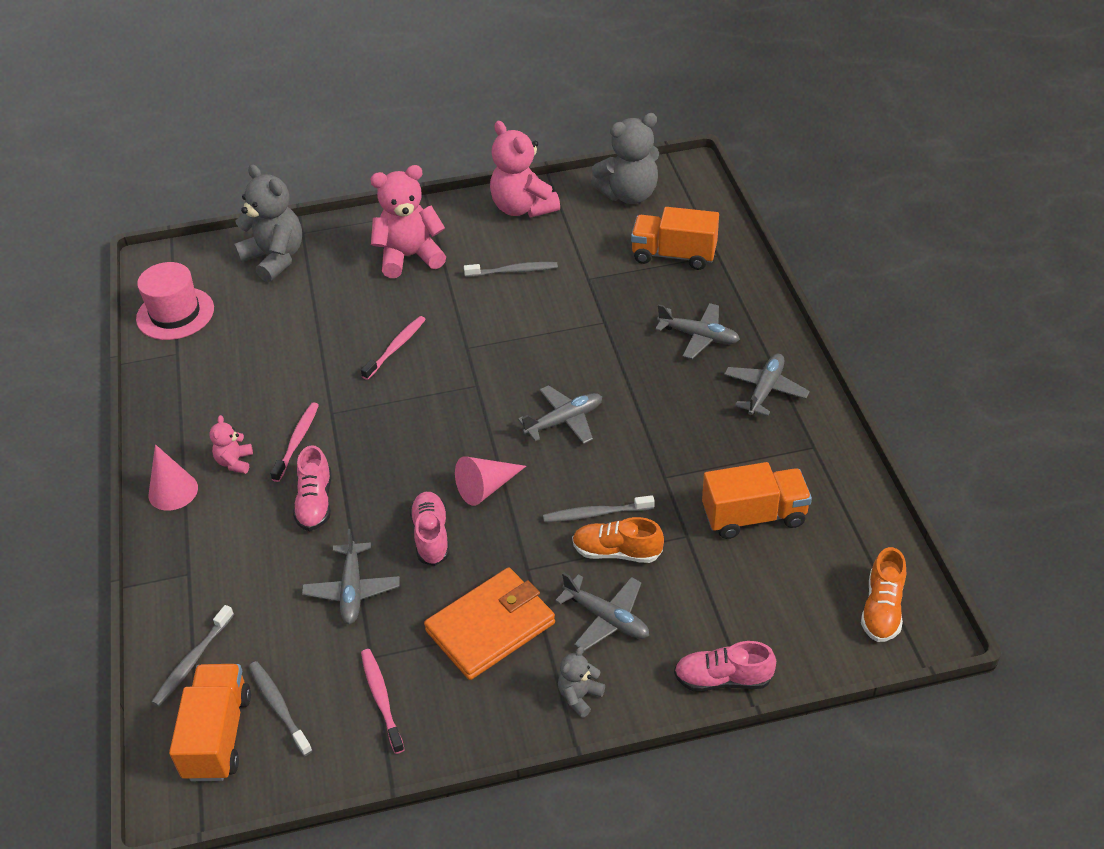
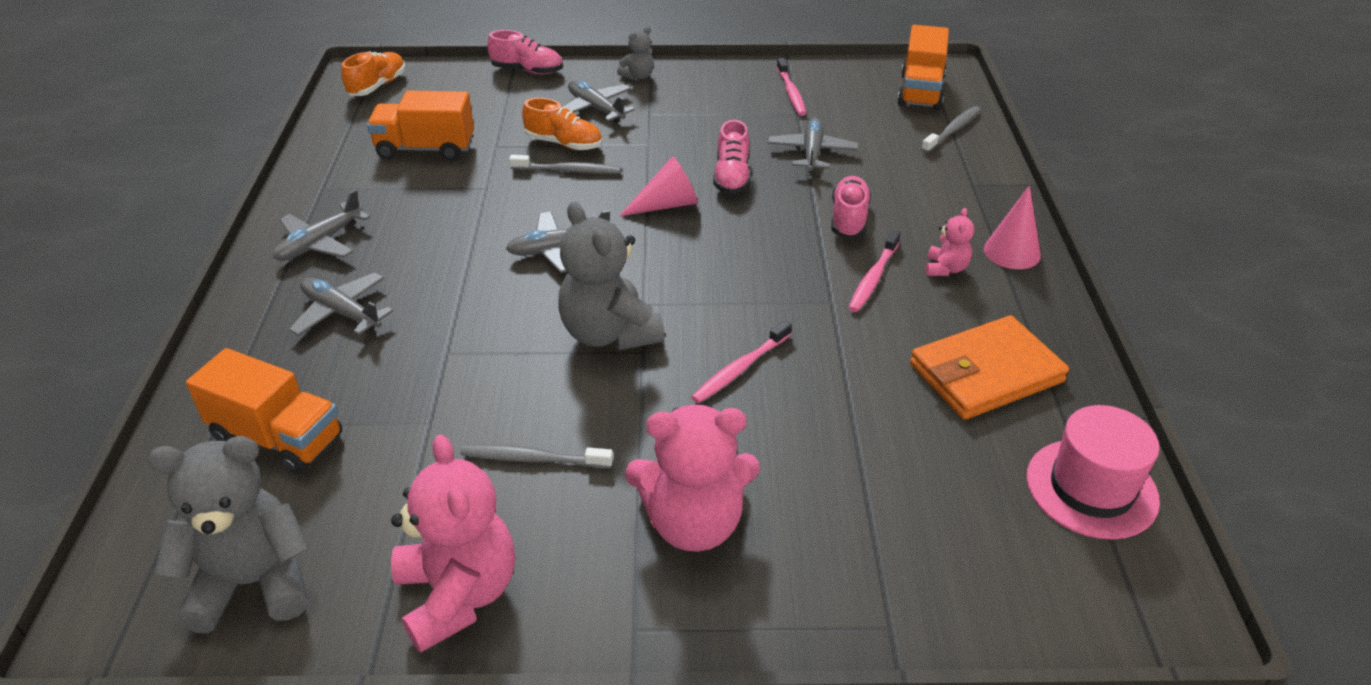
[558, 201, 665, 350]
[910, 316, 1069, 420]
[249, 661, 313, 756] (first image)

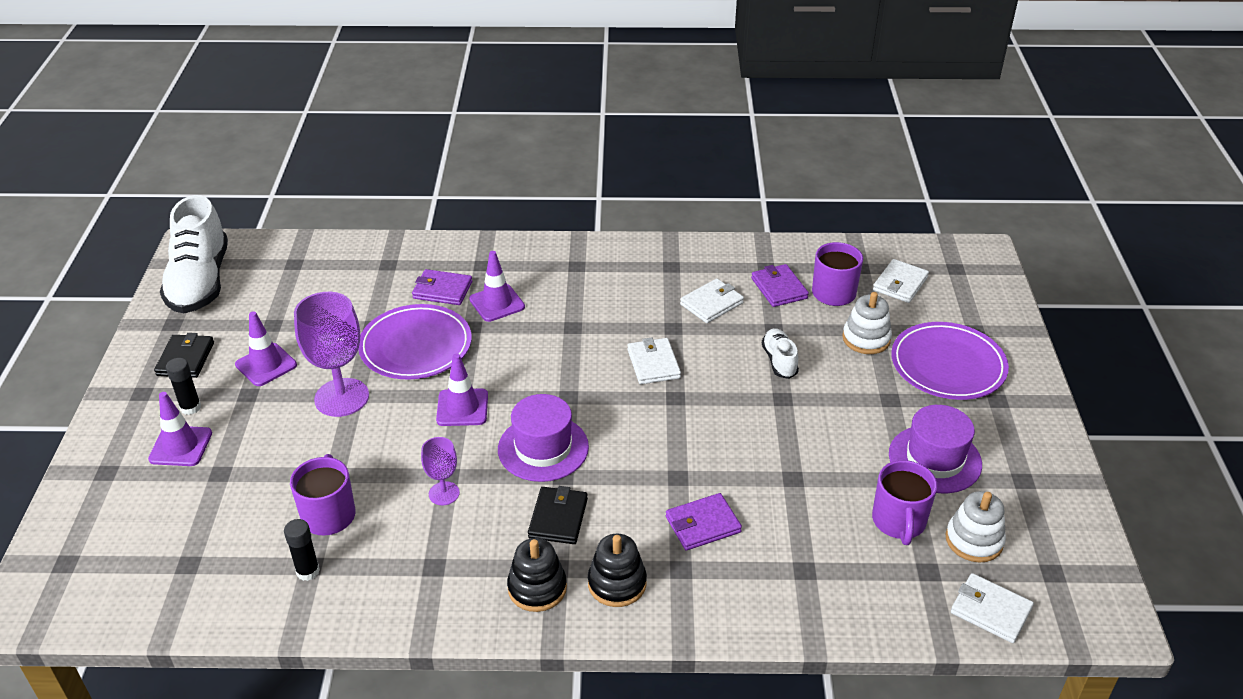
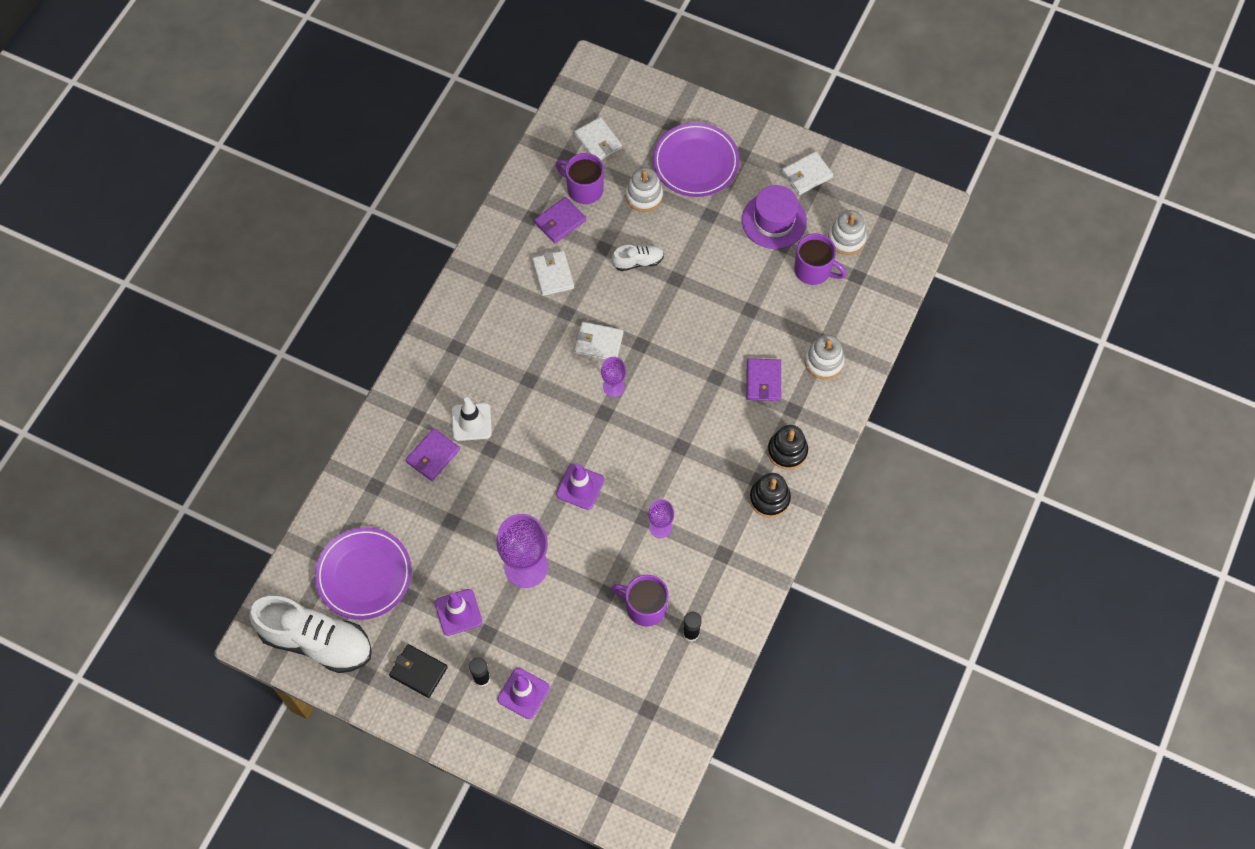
[452, 397, 492, 441]
[534, 197, 586, 243]
[315, 527, 412, 620]
[612, 245, 664, 271]
[498, 394, 589, 482] (first image)
[528, 486, 588, 544] (first image)
[782, 151, 833, 195]
[805, 335, 845, 379]
[601, 357, 626, 397]

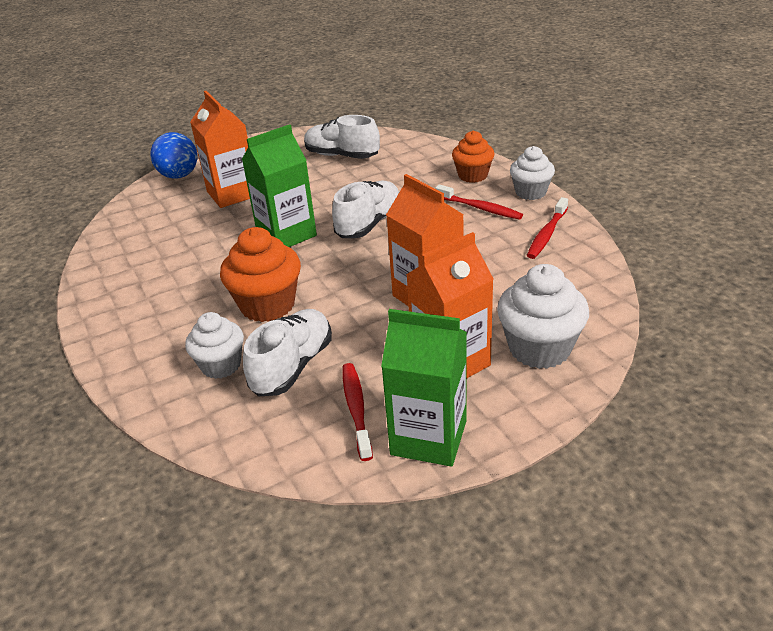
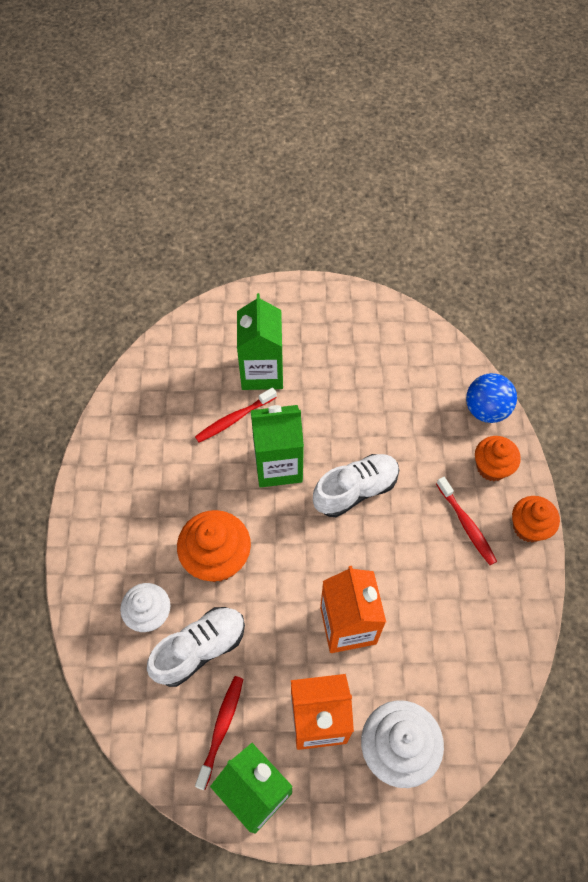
[237, 293, 283, 390]
[304, 115, 380, 159] (first image)
[466, 373, 517, 423]
[512, 496, 560, 542]
[195, 387, 277, 442]

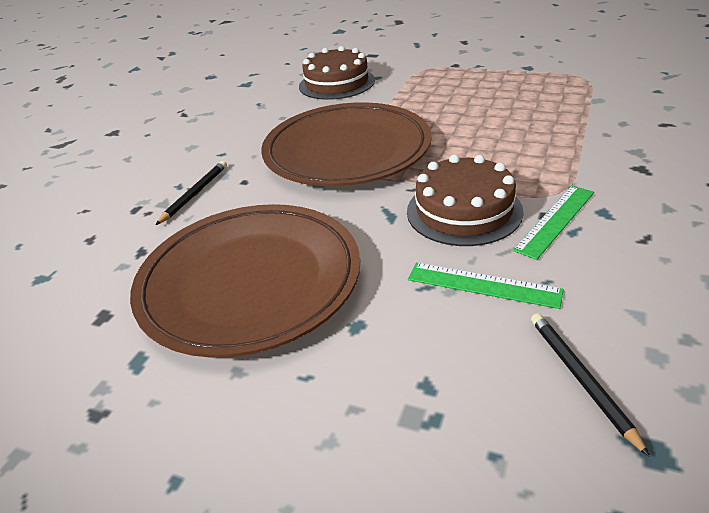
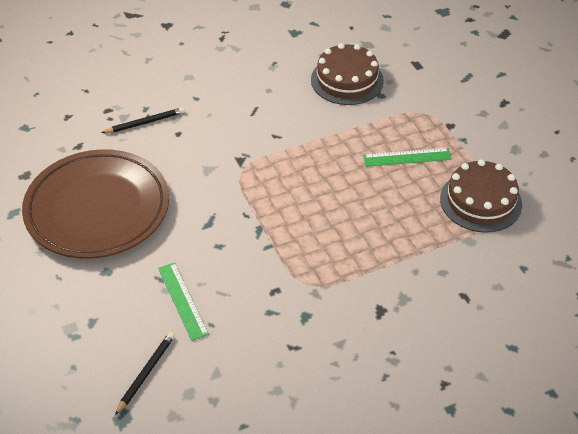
[261, 102, 432, 186] (first image)
[440, 159, 522, 233]
[363, 148, 452, 167]

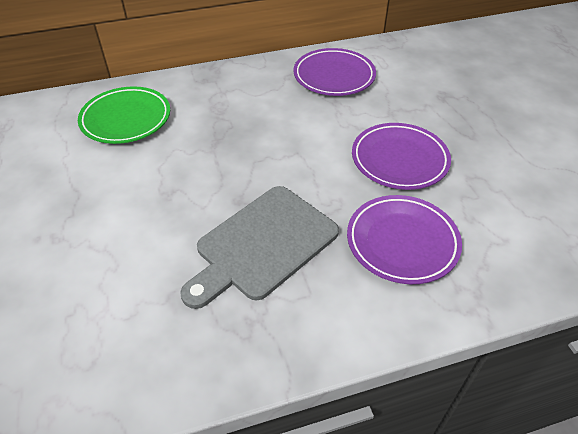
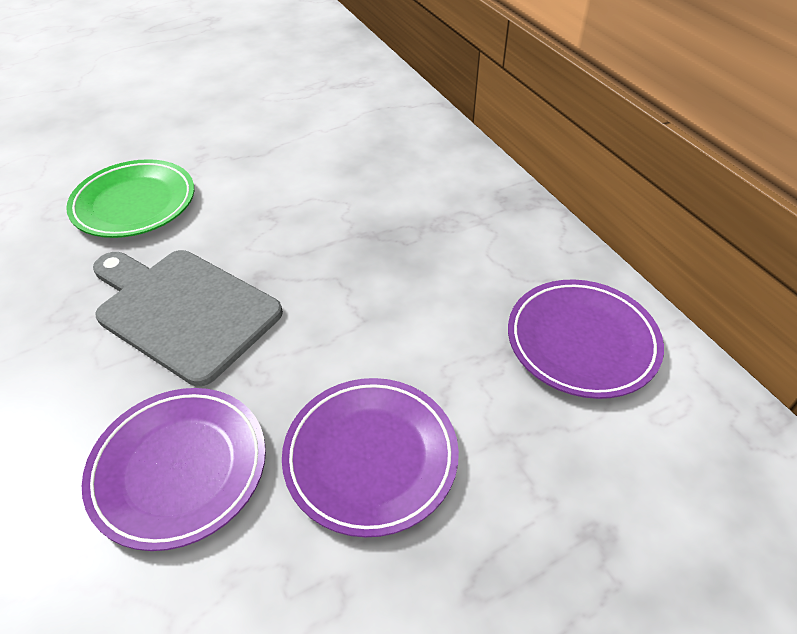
[66, 159, 194, 238]

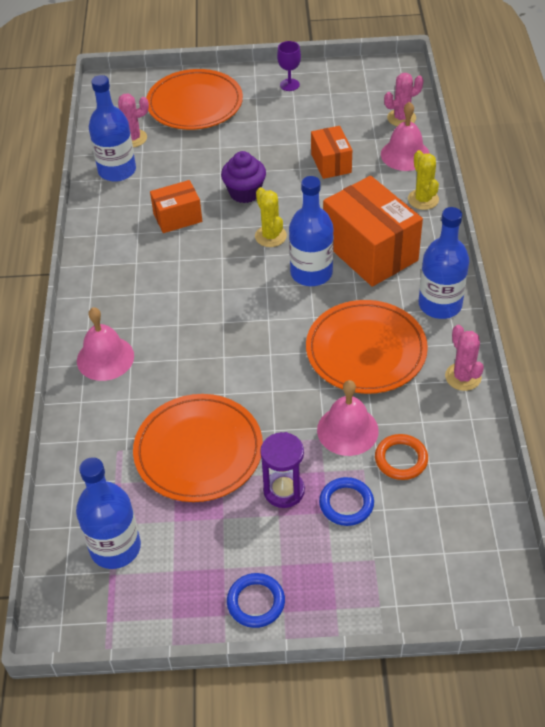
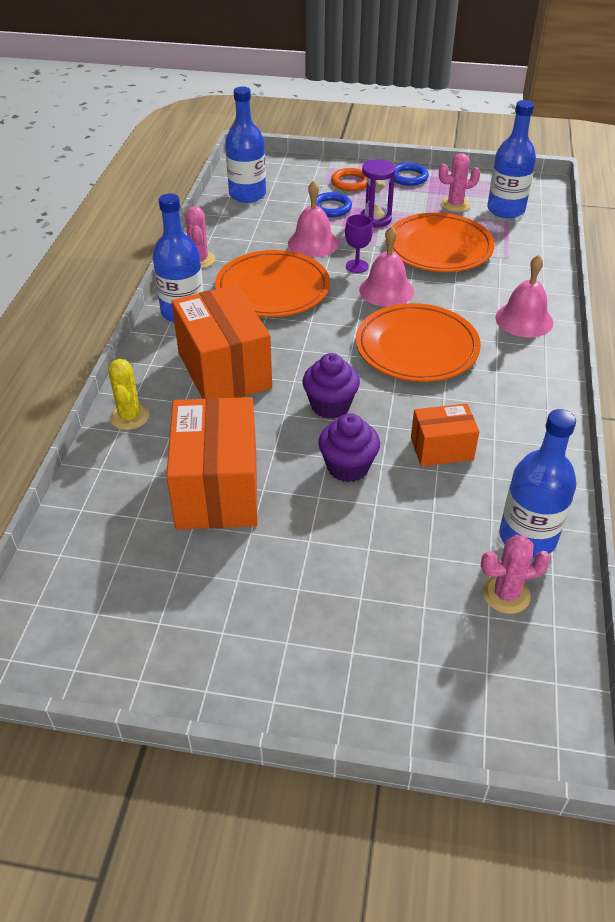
[345, 214, 373, 273]
[356, 303, 481, 382]
[439, 153, 481, 212]
[359, 226, 414, 307]
[166, 397, 258, 530]
[225, 87, 266, 203]
[303, 353, 360, 419]
[331, 168, 367, 191]

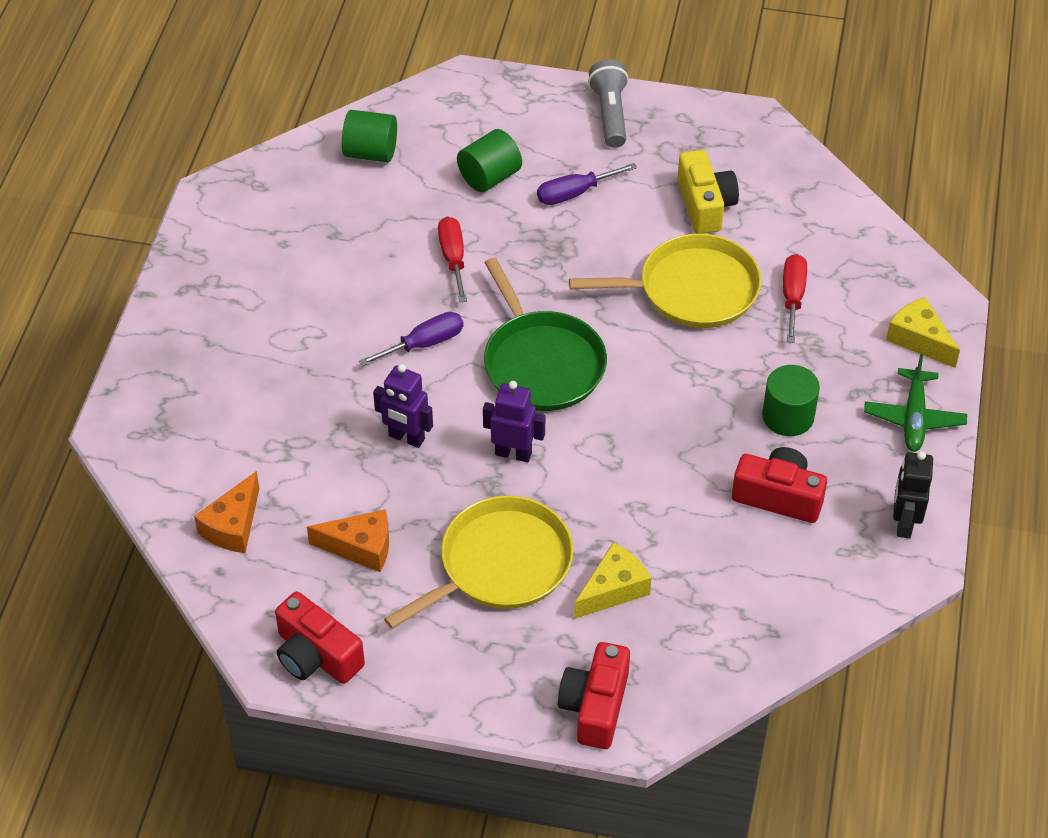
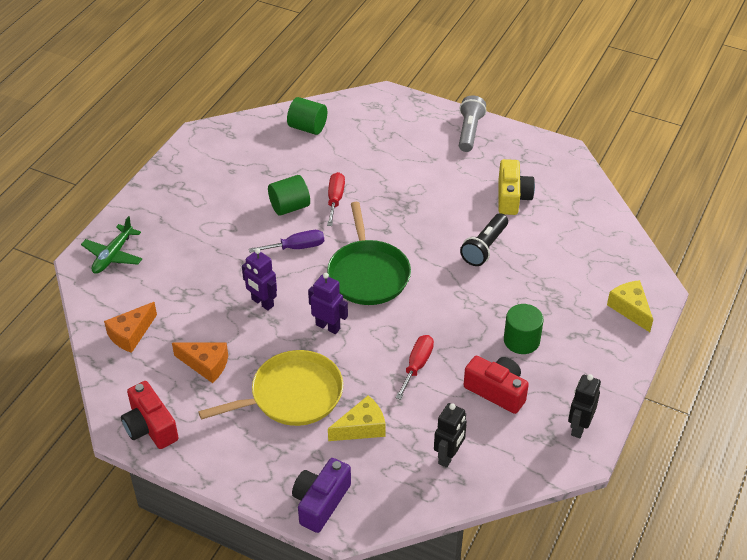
[268, 175, 310, 216]
[537, 163, 637, 205] (first image)
[460, 213, 508, 266]
[396, 335, 434, 400]
[81, 216, 142, 274]
[292, 458, 351, 533]
[434, 403, 467, 468]

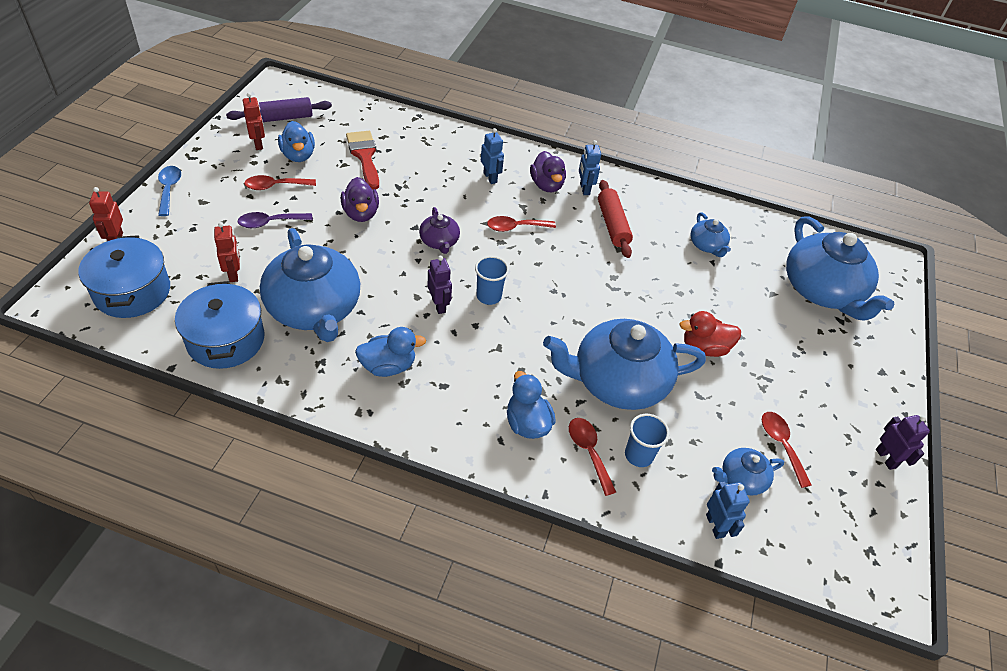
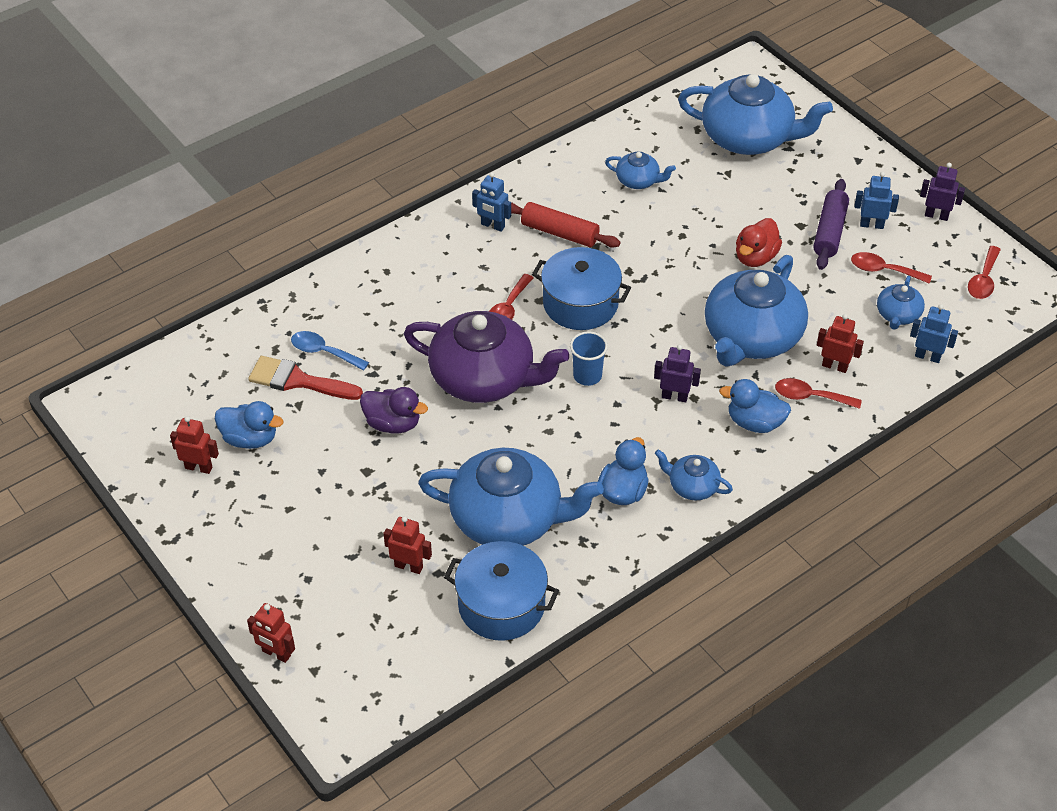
[813, 179, 849, 270]
[854, 172, 899, 229]
[530, 151, 566, 192] (first image)
[291, 331, 369, 371]
[968, 246, 1001, 299]
[404, 311, 569, 403]
[238, 212, 313, 228] (first image)
[532, 247, 631, 330]
[654, 345, 701, 402]
[817, 314, 864, 373]
[655, 449, 733, 500]

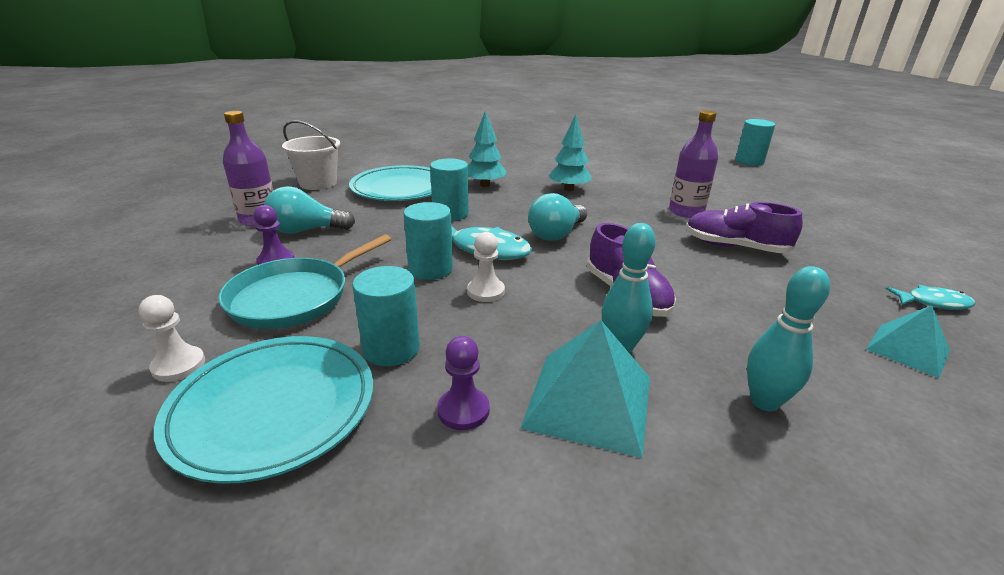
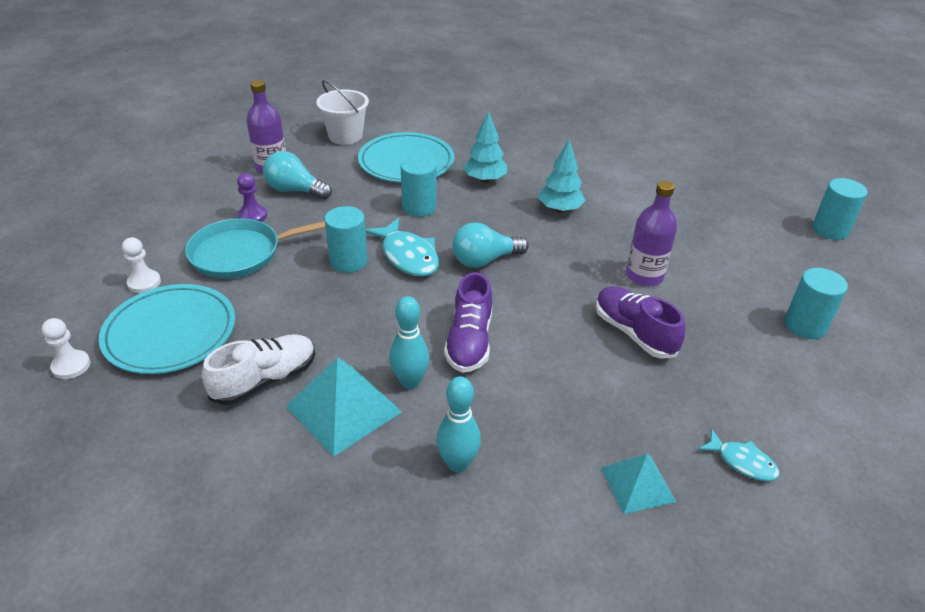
[42, 318, 90, 379]
[785, 268, 848, 339]
[202, 334, 315, 405]

